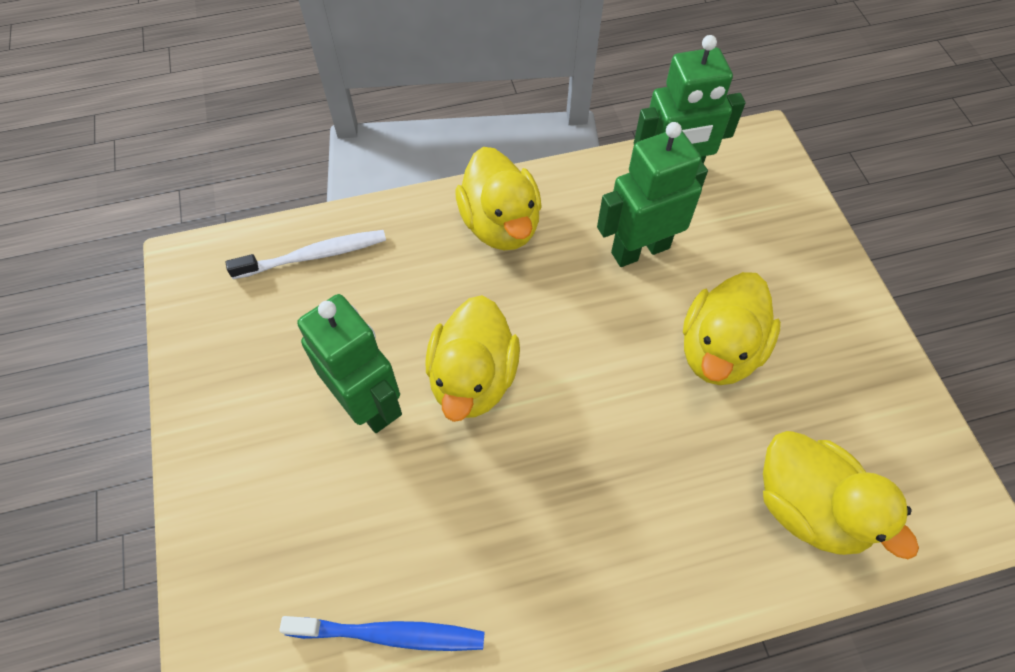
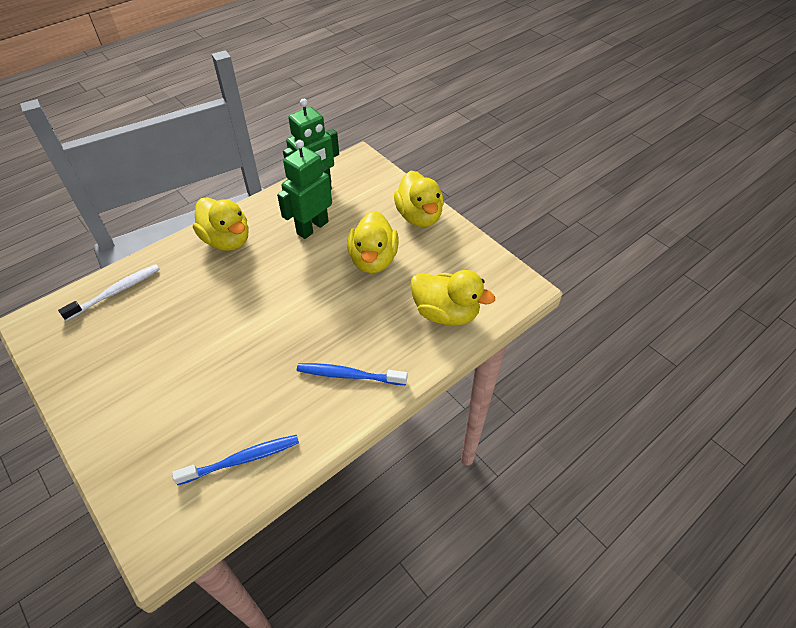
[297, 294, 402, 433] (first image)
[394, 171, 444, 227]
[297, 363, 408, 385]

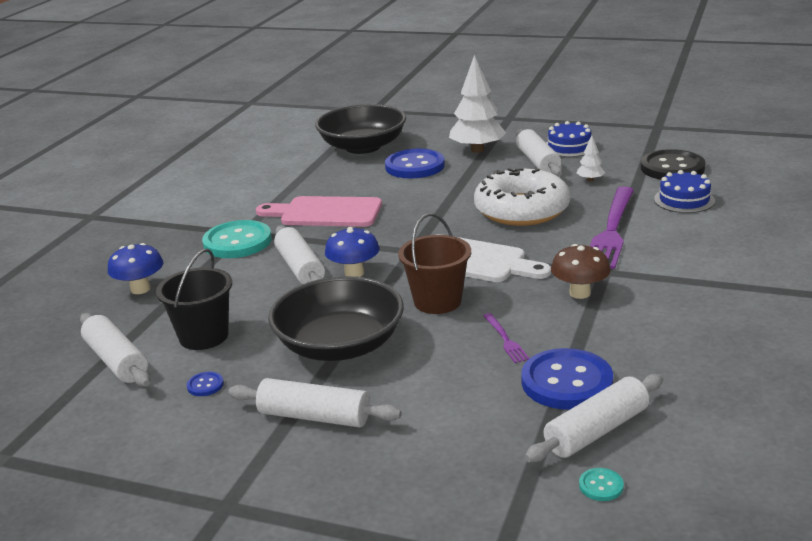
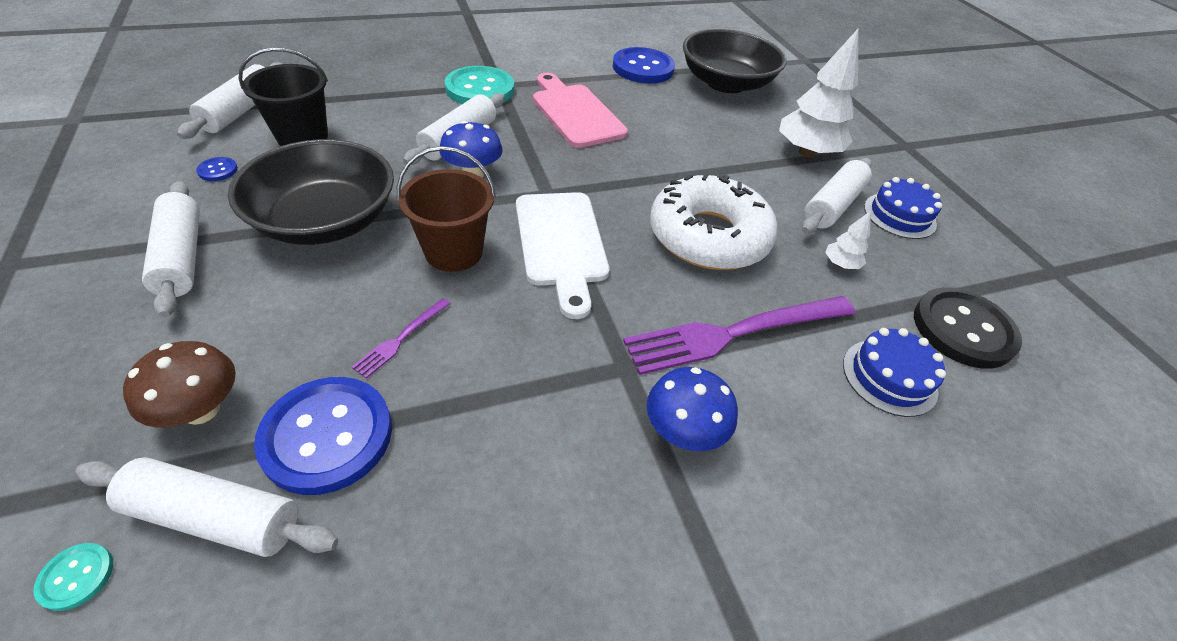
[613, 47, 675, 83]
[647, 367, 738, 451]
[123, 341, 236, 428]

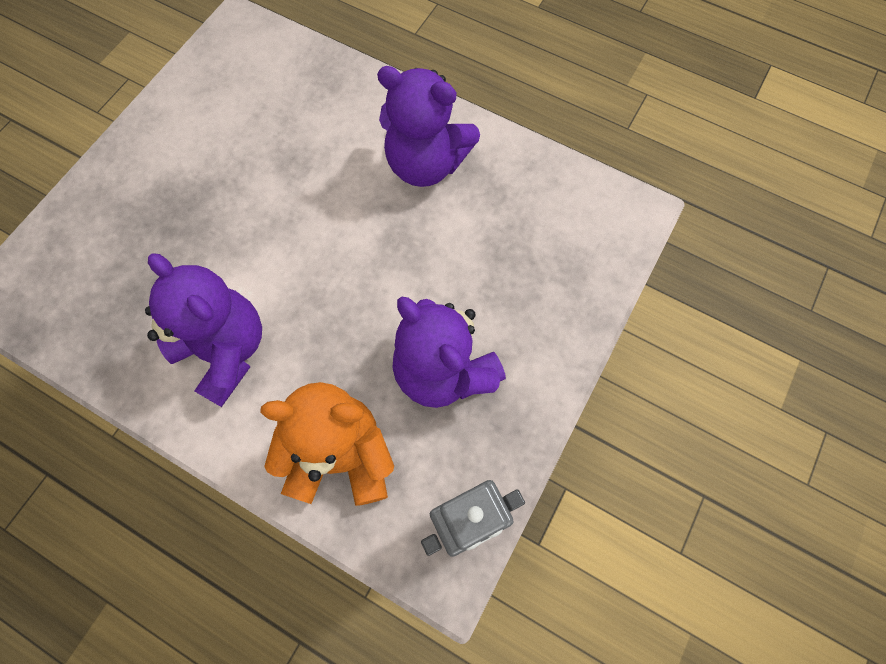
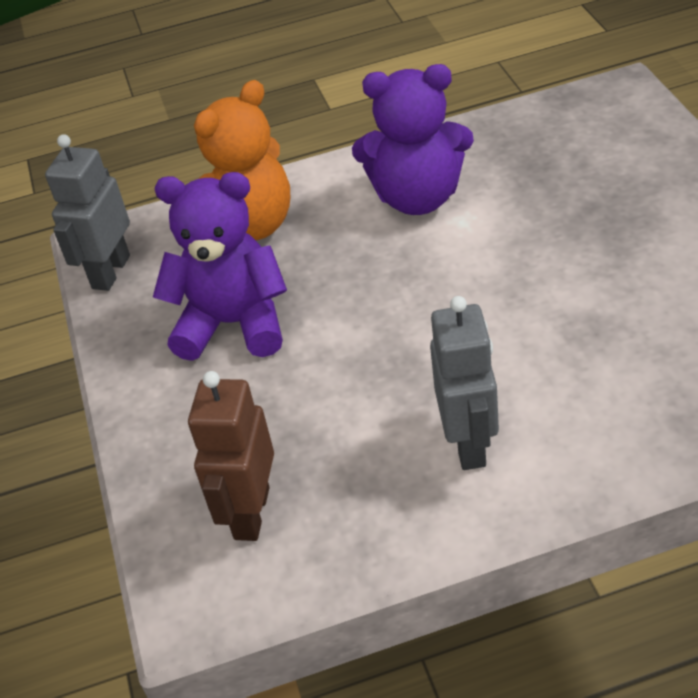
[430, 296, 499, 470]
[188, 371, 274, 541]

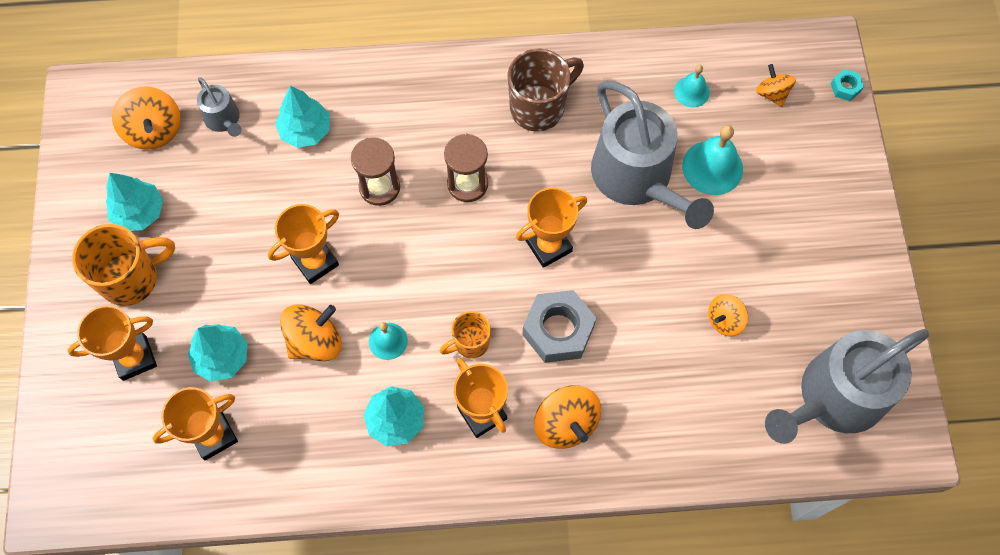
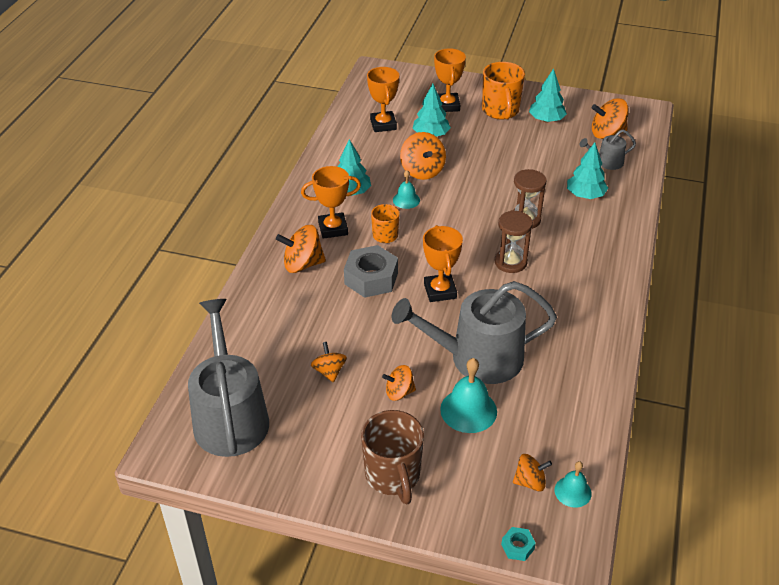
[361, 410, 424, 505]
[555, 461, 592, 508]
[268, 204, 339, 284] (first image)
[382, 365, 416, 401]

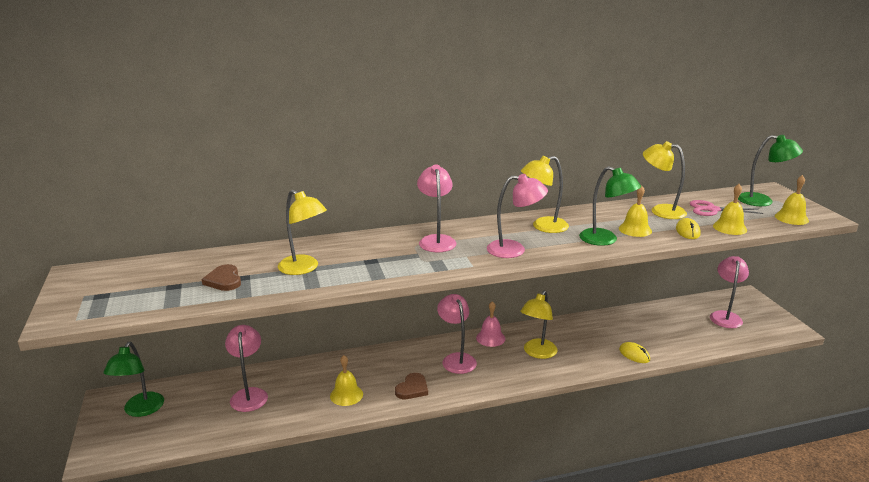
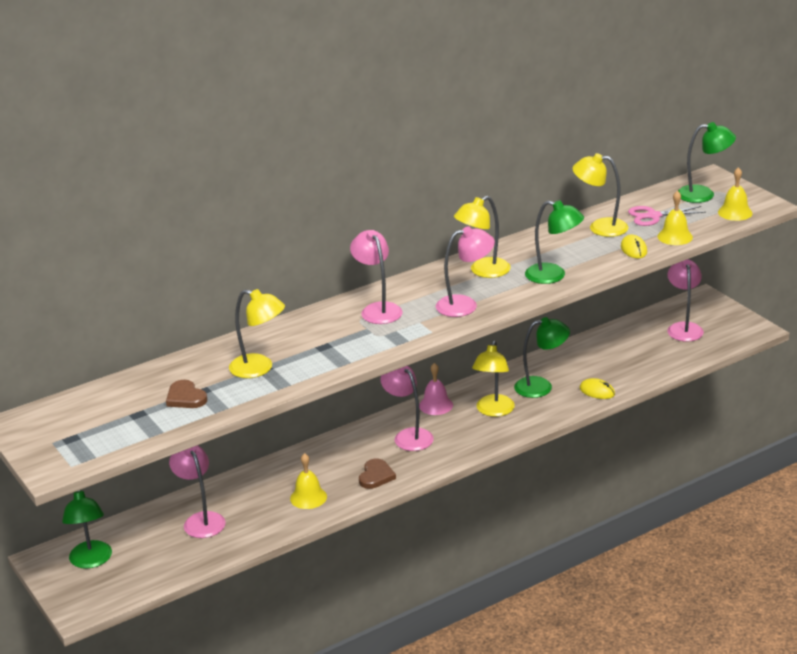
[619, 185, 652, 237] (first image)
[514, 317, 570, 398]

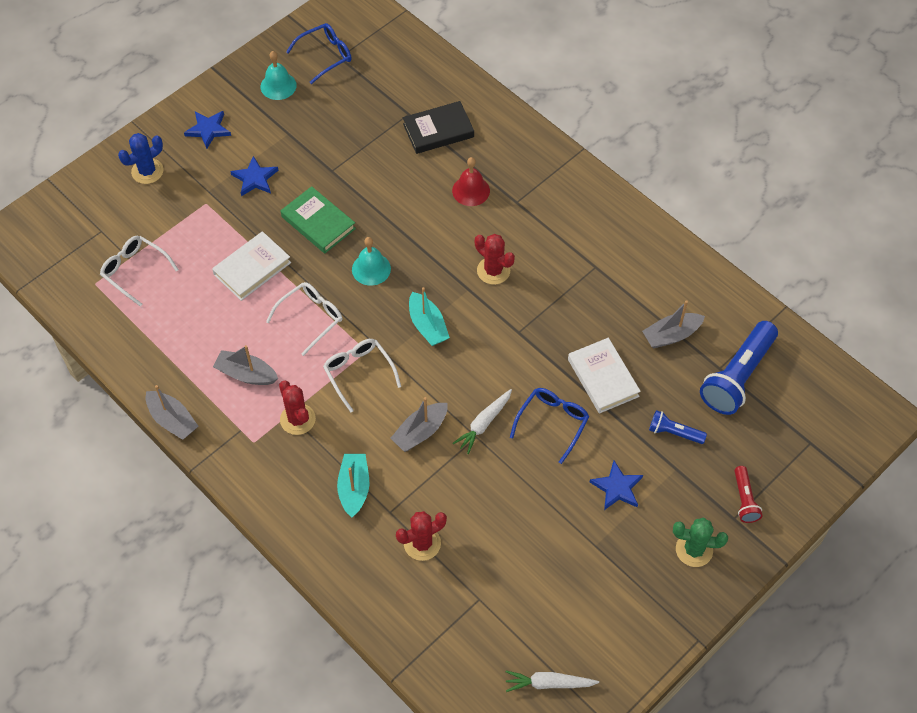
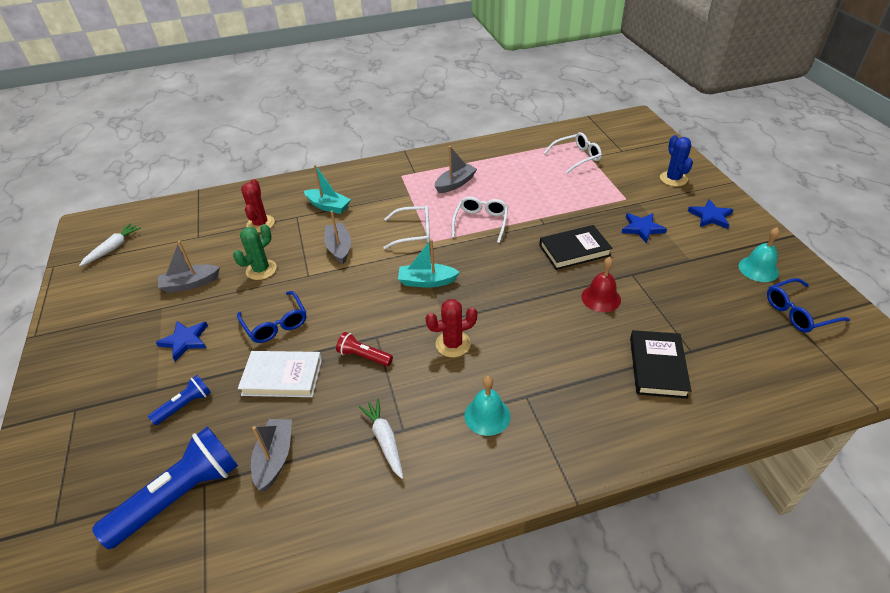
[767, 278, 850, 333]
[581, 257, 621, 312]
[539, 225, 613, 270]
[212, 231, 291, 301] (first image)
[465, 376, 510, 436]
[452, 197, 508, 243]
[92, 426, 238, 549]
[279, 381, 316, 435] (first image)
[158, 241, 220, 293]
[359, 398, 403, 479]
[336, 332, 393, 366]
[233, 224, 277, 280]

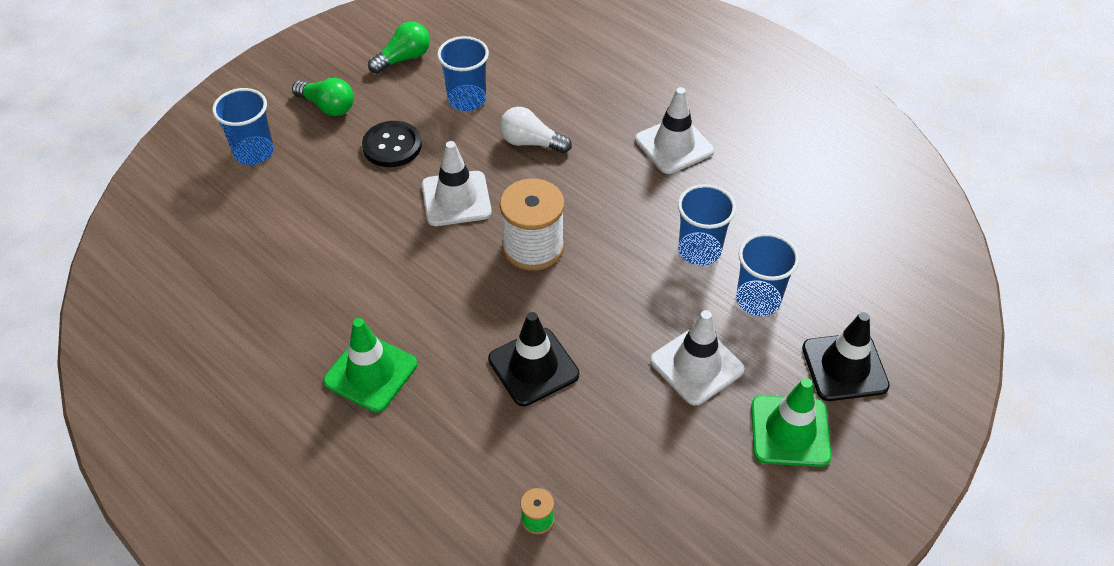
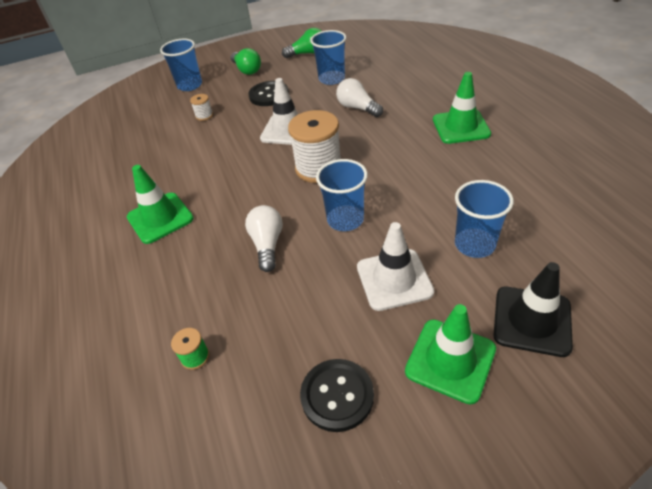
[433, 72, 491, 144]
[316, 159, 368, 231]
[245, 205, 283, 272]
[190, 94, 213, 121]
[300, 359, 374, 432]

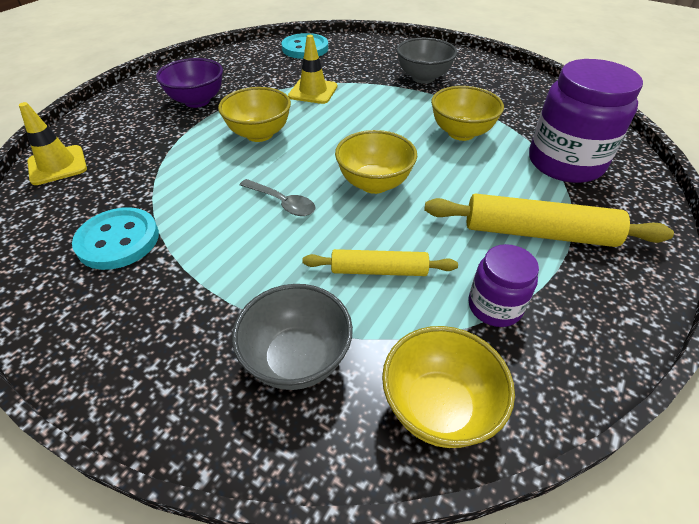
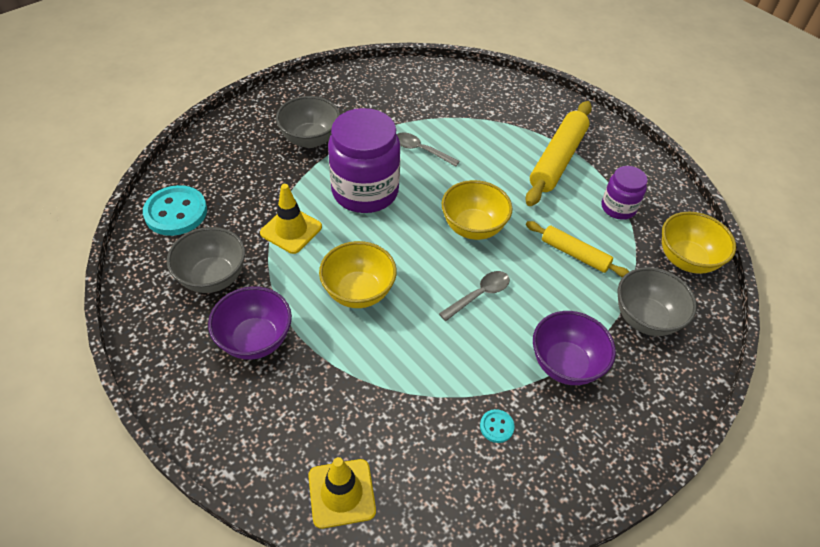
[328, 108, 400, 213]
[397, 133, 460, 167]
[480, 409, 515, 443]
[526, 221, 629, 278]
[167, 227, 245, 293]
[533, 311, 616, 385]

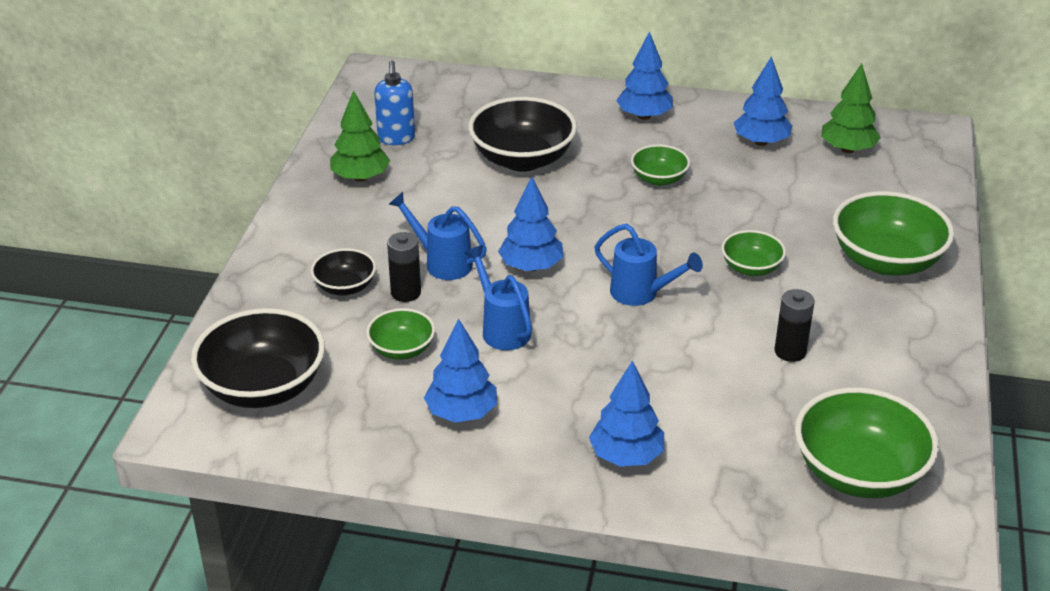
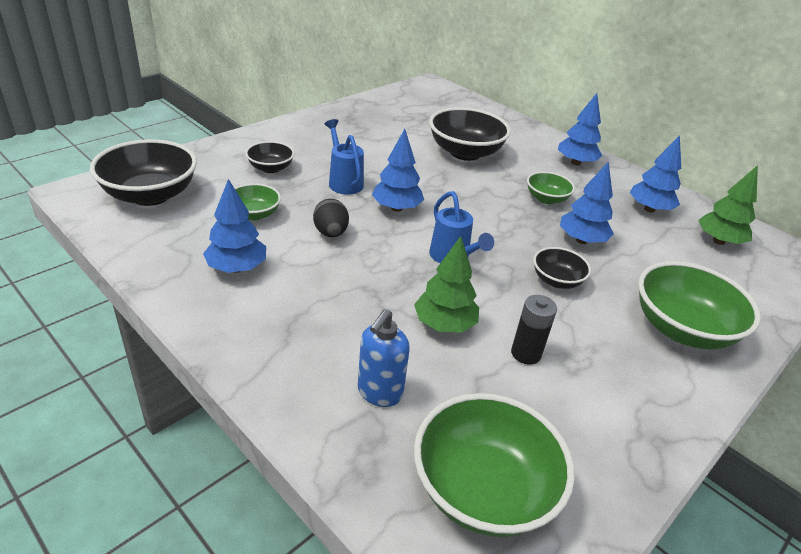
[358, 309, 410, 407]
[414, 236, 479, 333]
[533, 247, 591, 289]
[387, 232, 421, 302] (first image)
[313, 199, 349, 237]
[560, 161, 614, 244]

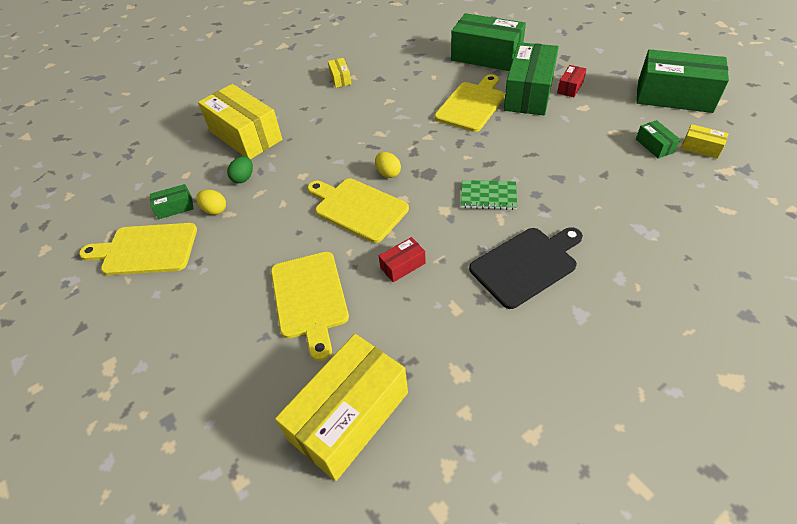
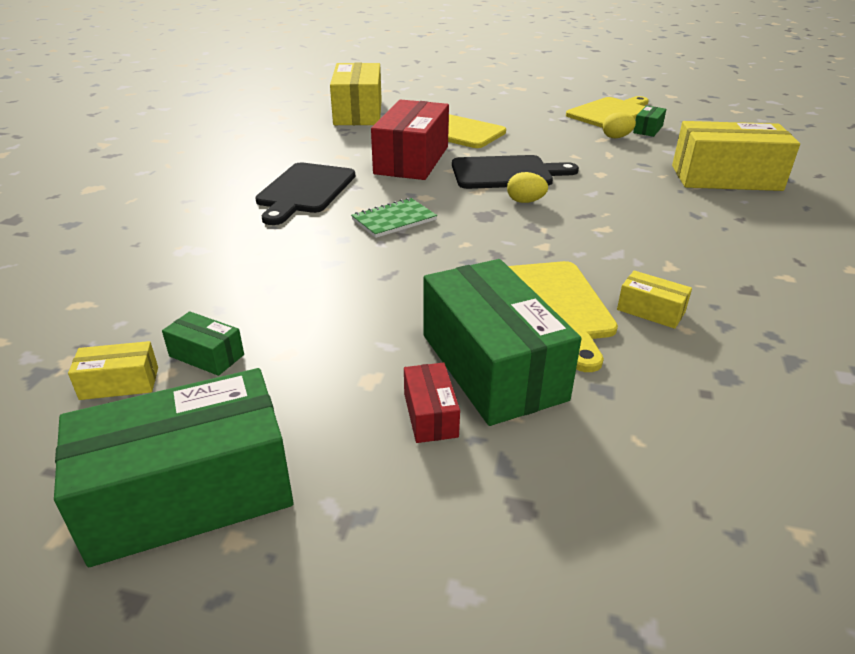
[451, 13, 526, 71] (first image)
[617, 271, 692, 329]
[227, 156, 253, 183] (first image)
[452, 155, 579, 189]
[371, 99, 449, 180]

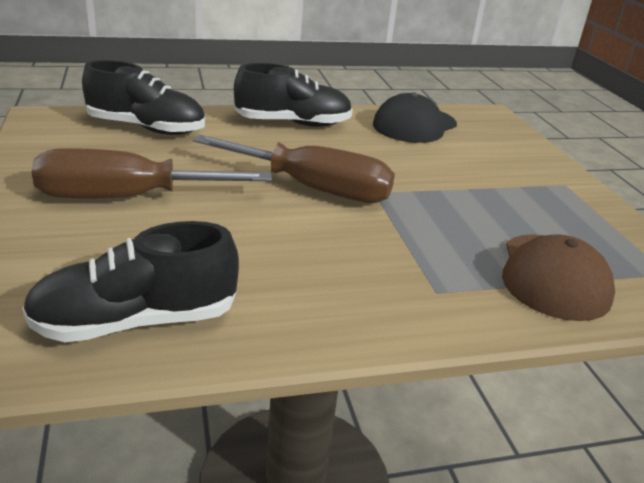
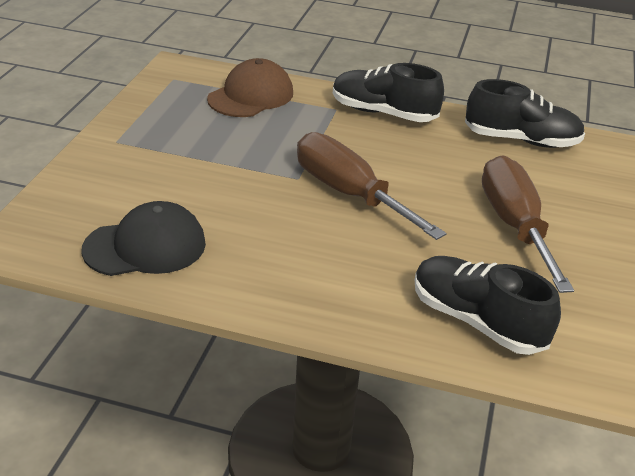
[333, 63, 444, 122]
[482, 155, 574, 293]

